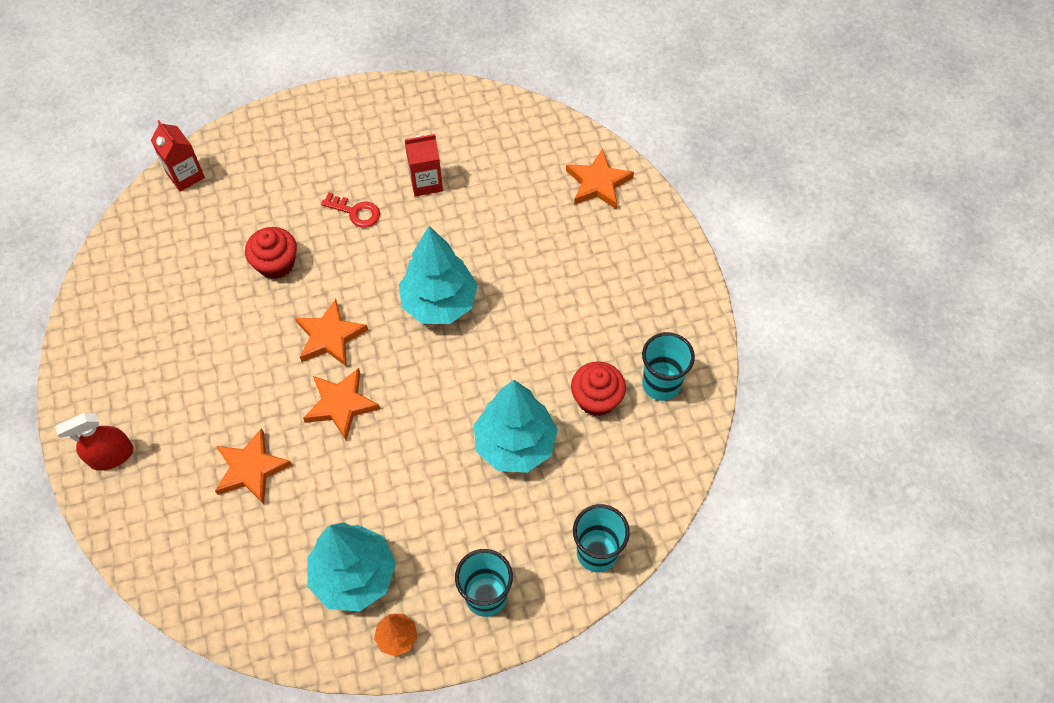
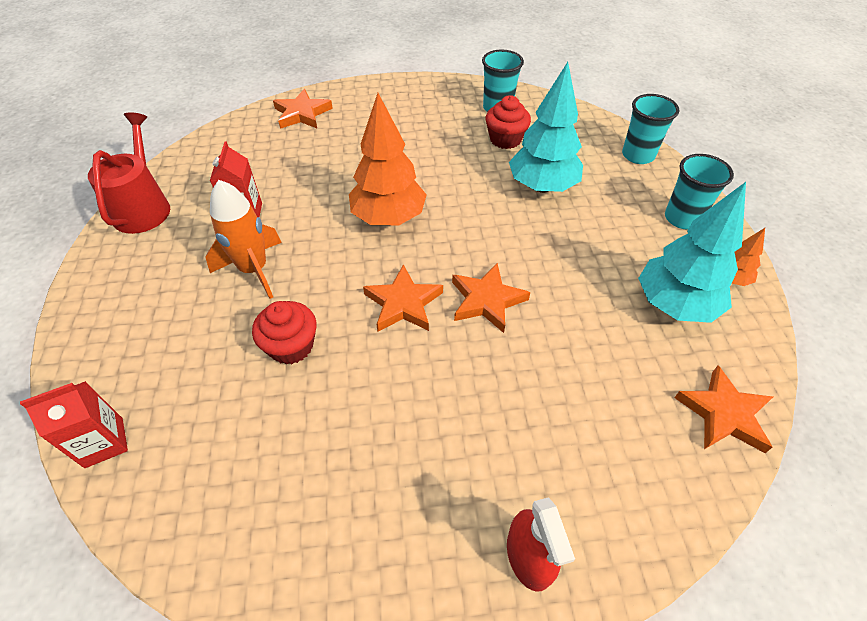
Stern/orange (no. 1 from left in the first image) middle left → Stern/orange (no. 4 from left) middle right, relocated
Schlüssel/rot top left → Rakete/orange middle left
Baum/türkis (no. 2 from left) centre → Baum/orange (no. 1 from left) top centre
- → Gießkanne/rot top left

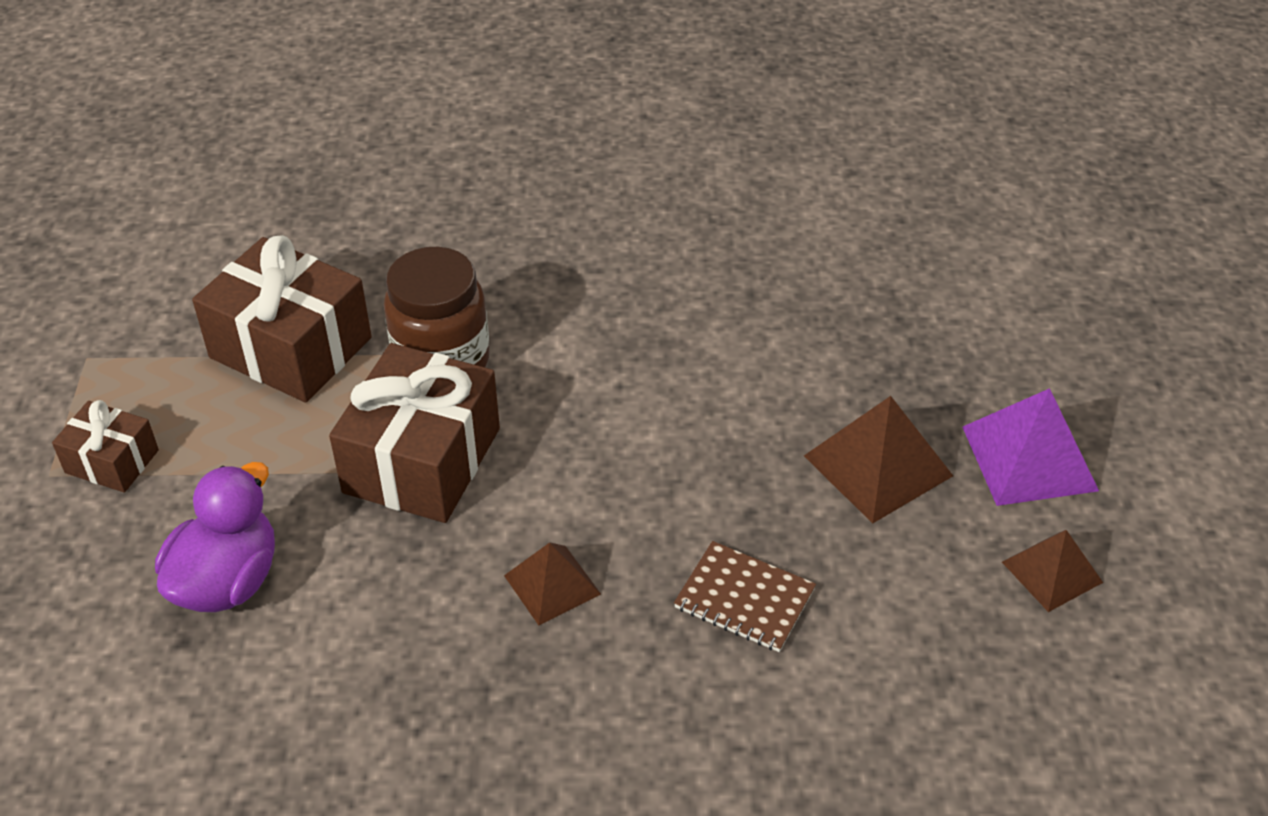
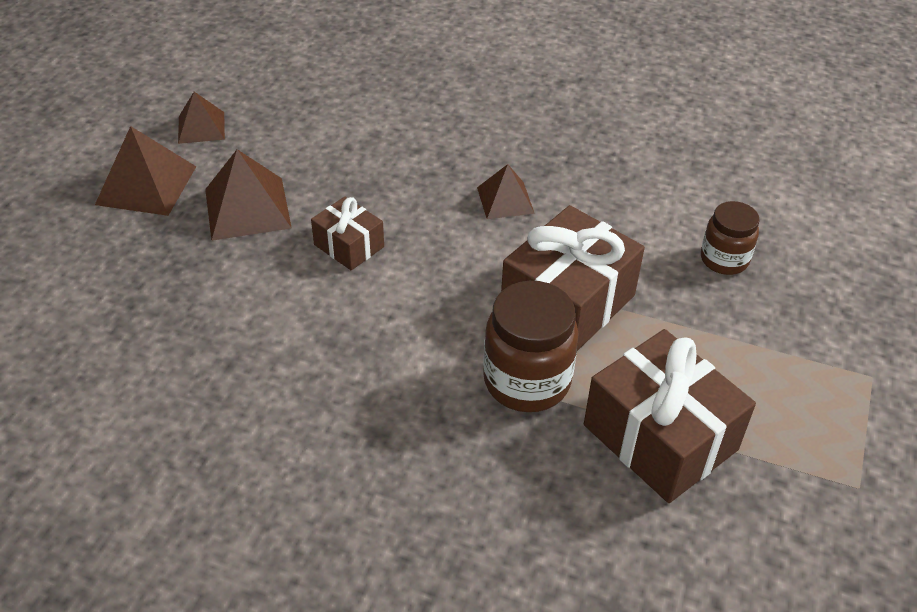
Geschenk/braun (no. 1 from left) middle left → Geschenk/braun (no. 1 from left) centre, relocated
Ente/lila middle left → Einmachglas/braun (no. 2 from left) middle right
Notizbuch/braun bottom centre → -
Pyramide/lila middle right → Pyramide/braun (no. 1 from left) top left

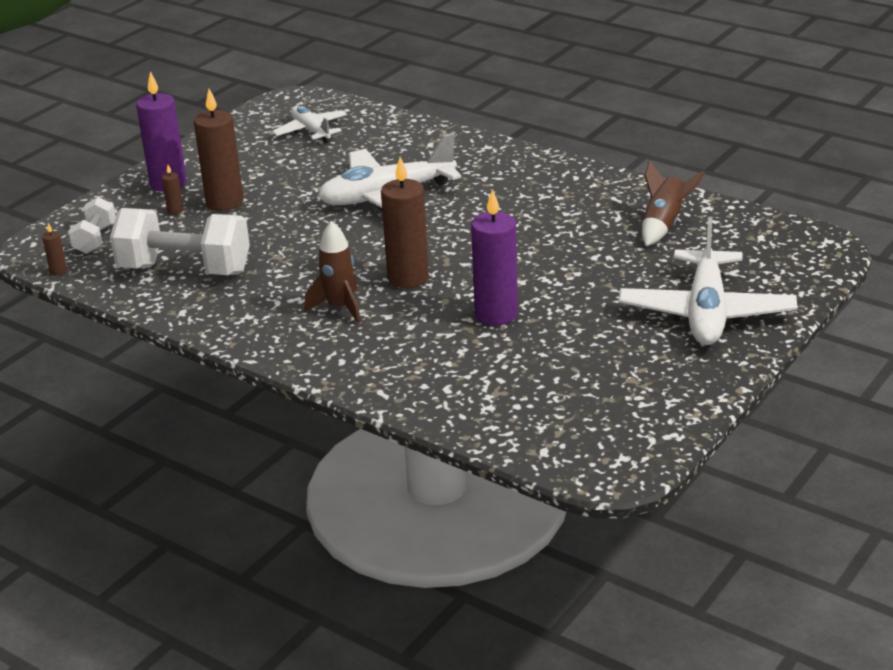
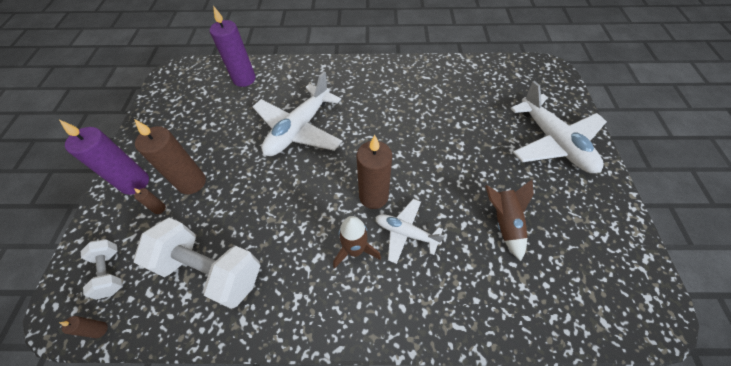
Hantel/weiß (no. 2 from left) middle left → Hantel/weiß (no. 2 from left) bottom left, 45 degrees clockwise
Flugzeug/weiß (no. 1 from left in the first image) top centre → Flugzeug/weiß (no. 2 from left) centre, relocated
Kerze/lila (no. 2 from left) centre → Kerze/lila (no. 2 from left) top left, relocated
Rakete/braun (no. 2 from left) top right → Rakete/braun (no. 2 from left) middle right, relocated

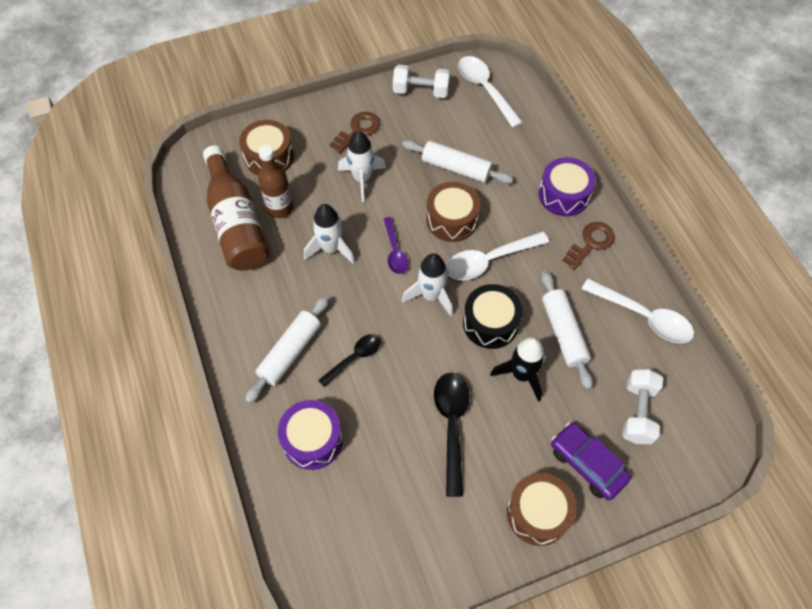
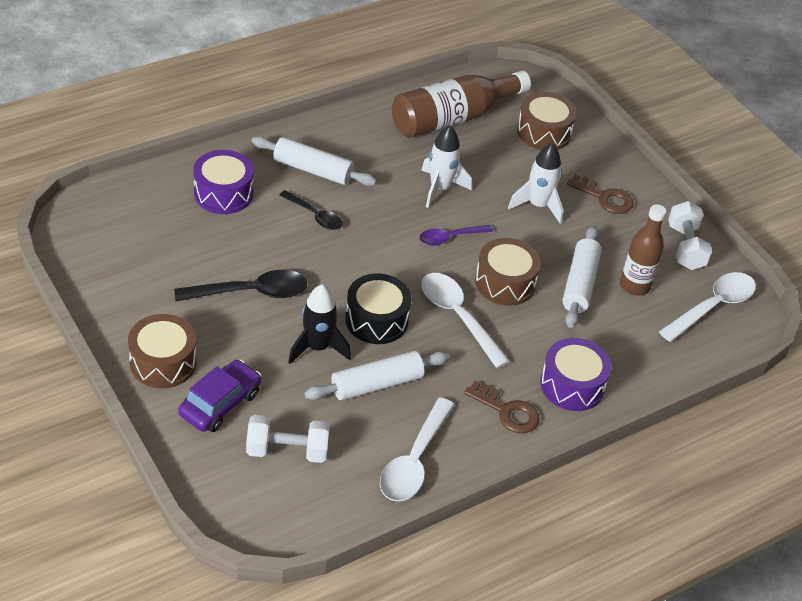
Flasche/braun (no. 2 from left) top centre → Flasche/braun (no. 2 from left) middle right, relocated
Rakete/weiß (no. 3 from left) centre → -

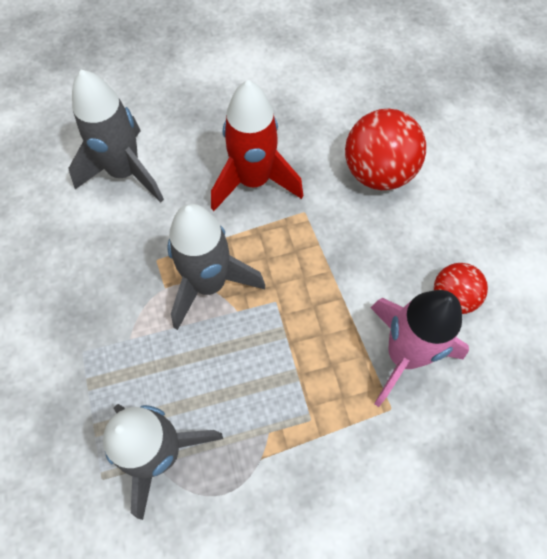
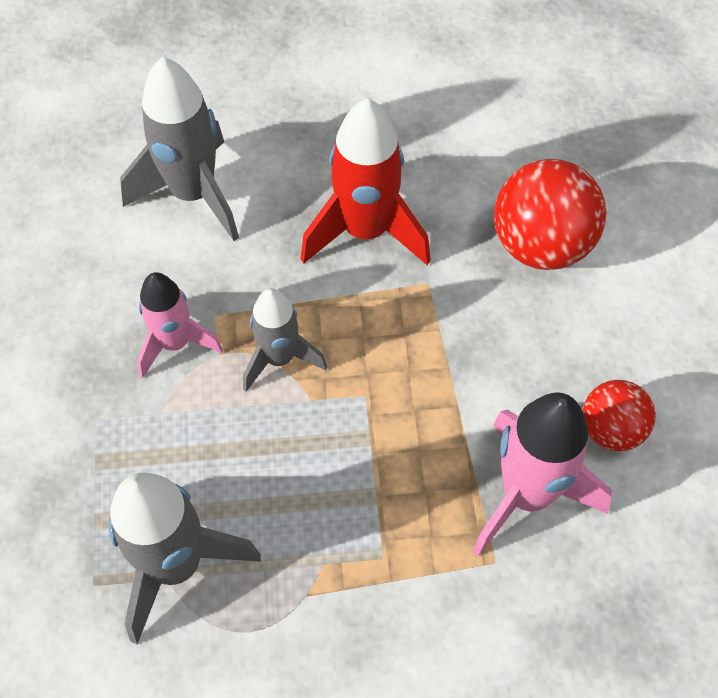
Rakete/grau (no. 3 from left) centre, x0.63
- → Rakete/rosa (no. 1 from left) middle left

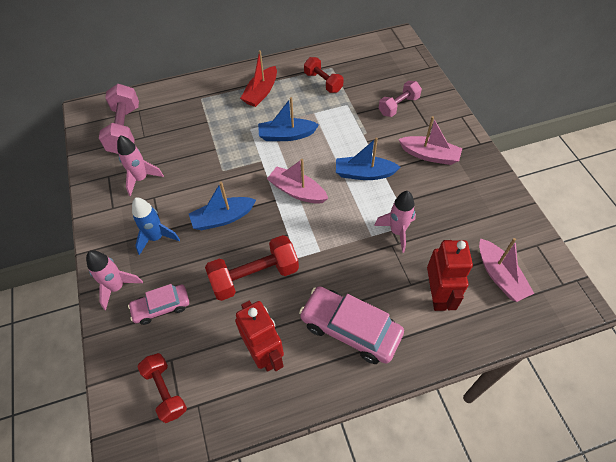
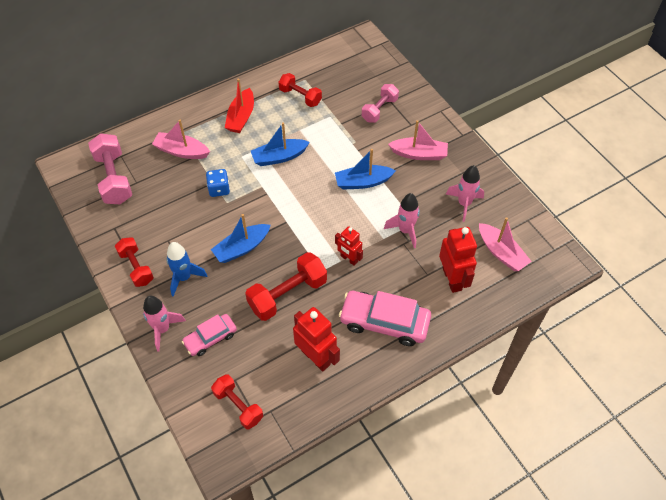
Rakete/rosa (no. 2 from left in the first image) middle left → Rakete/rosa (no. 3 from left) middle right, relocated
Boot/rosa (no. 1 from left) centre → Boot/rosa (no. 1 from left) top left, relocated
- → Hantel/rot (no. 1 from left) middle left
- → Spielwürfel/blau middle left
- → Roboter/rot (no. 2 from left) centre

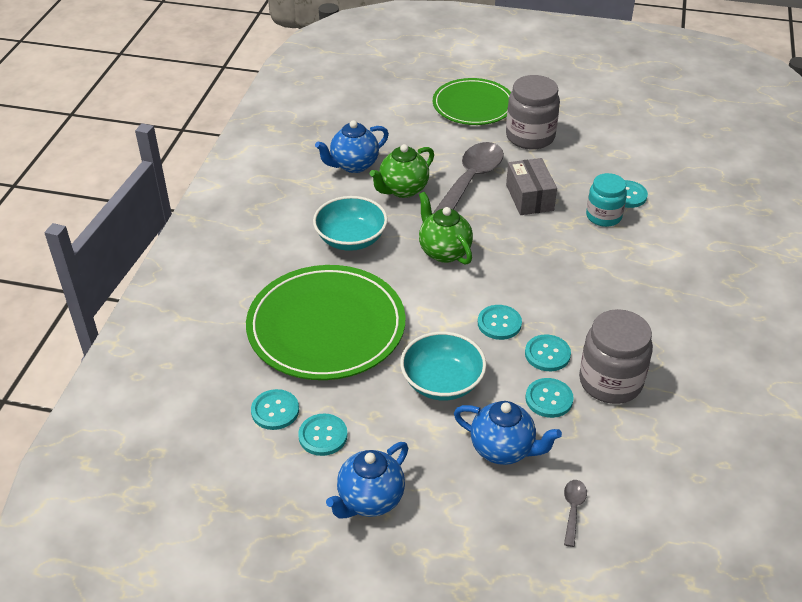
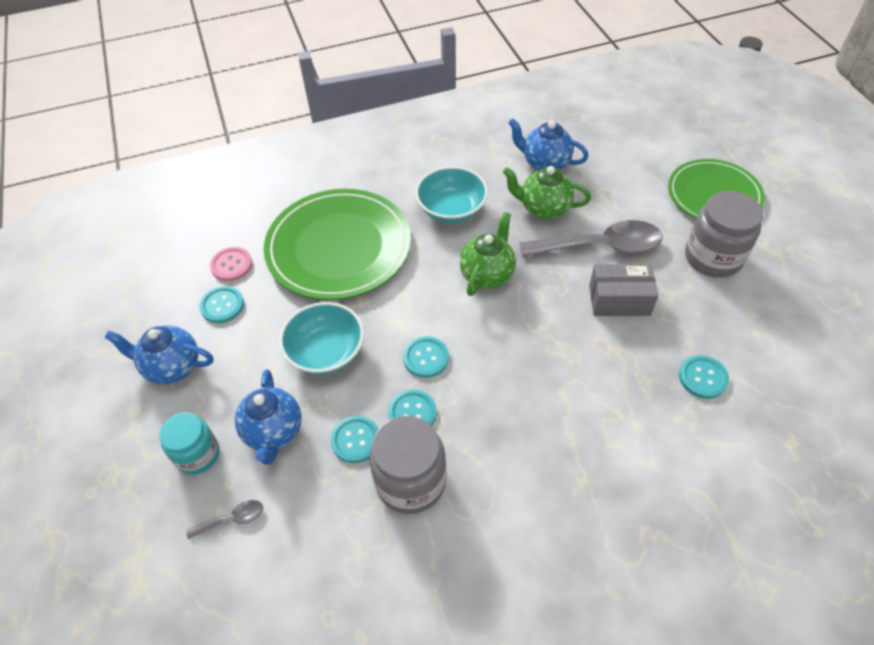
Knopf/türkis (no. 1 from left) bottom centre → Knopf/rosa middle left
Schachtel/grau top centre → Schachtel/grau middle right, 45 degrees clockwise
Einmachglas/türkis top right → Einmachglas/türkis bottom left, relocated

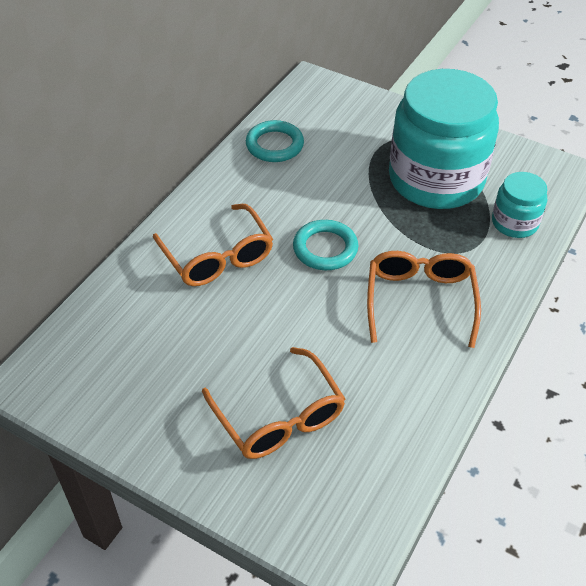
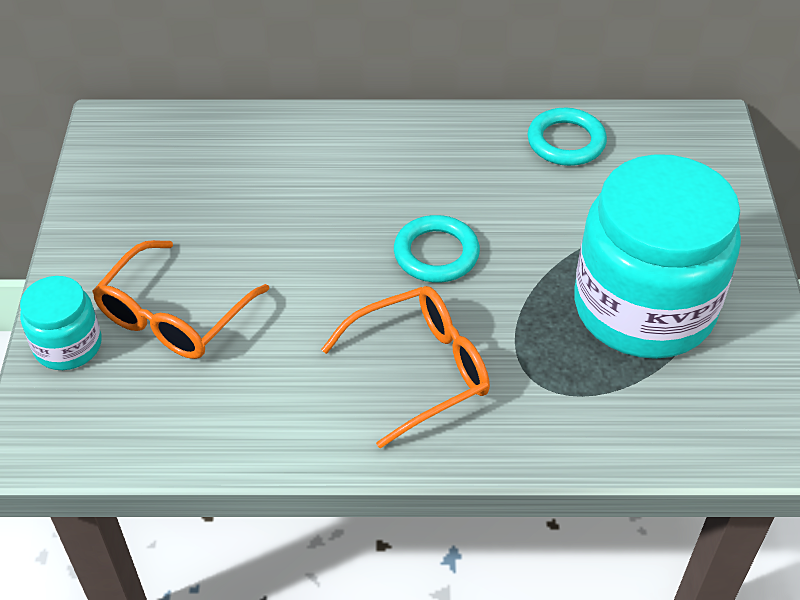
Brille/orange (no. 1 from left) centre → -
Einmachglas/türkis (no. 2 from left in the first image) middle right → Einmachglas/türkis (no. 1 from left) middle left, relocated

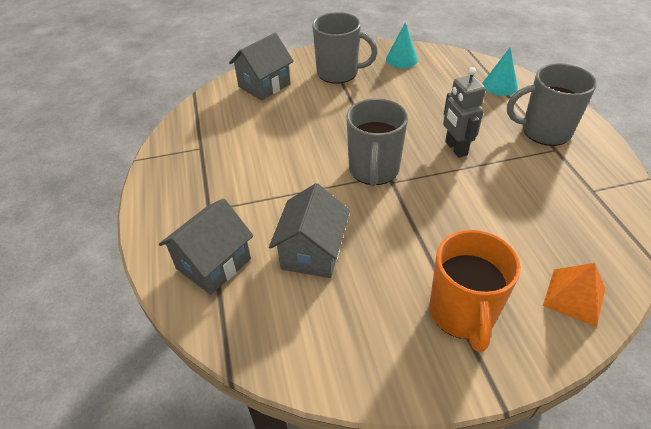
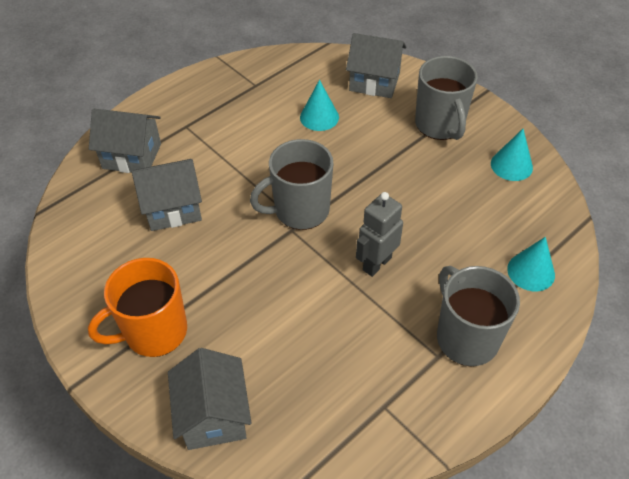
Pyramide/orange bottom right → Haus/grau (no. 3 from left) bottom left
- → Kegel/türkis (no. 1 from left) top centre

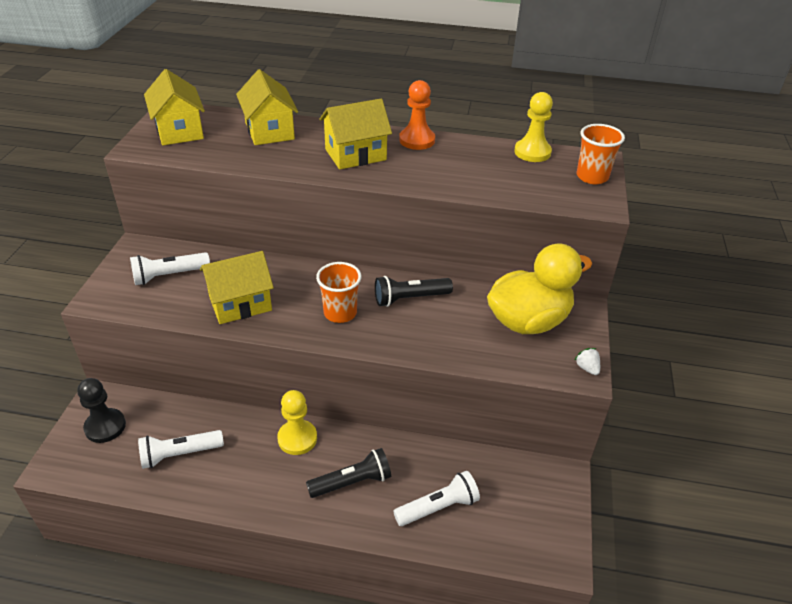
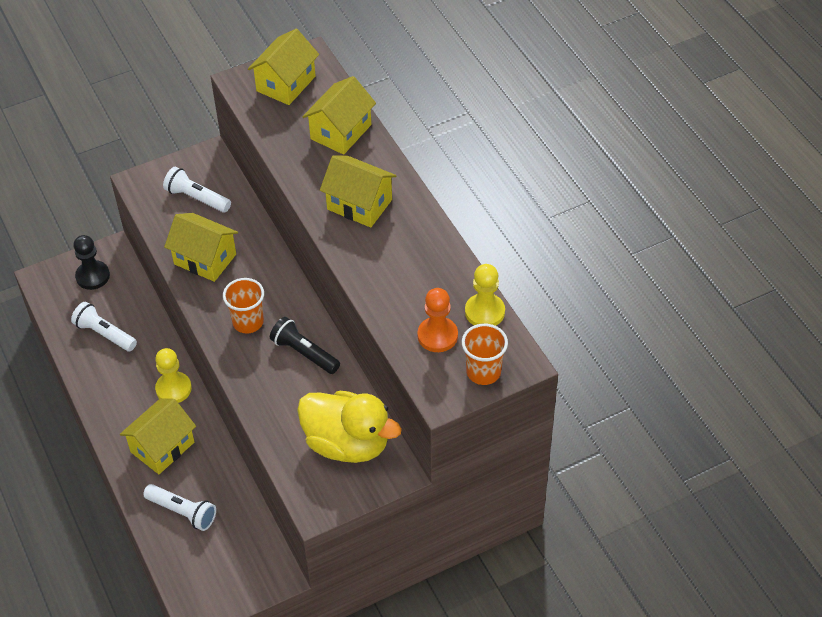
Taschenlampe/schwarz (no. 1 from left) bottom centre → Haus/gelb (no. 1 from left) bottom left
Bauer/orange top centre → Bauer/orange centre, relocated
Erdbeere/weiß middle right → -

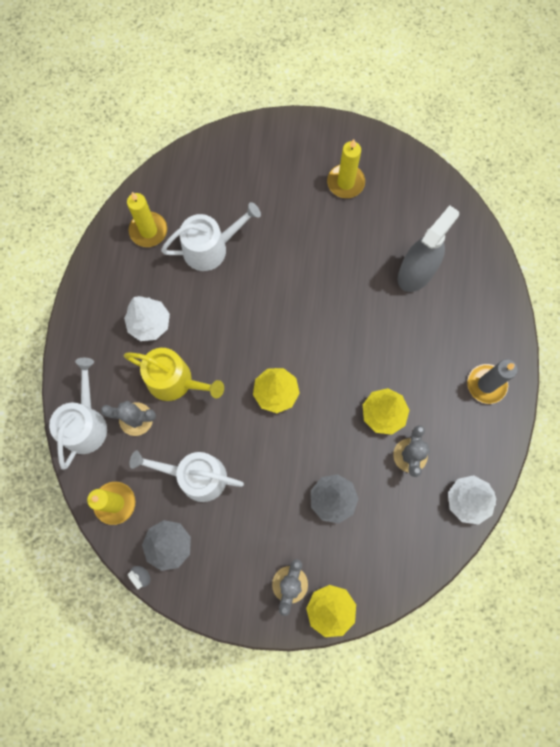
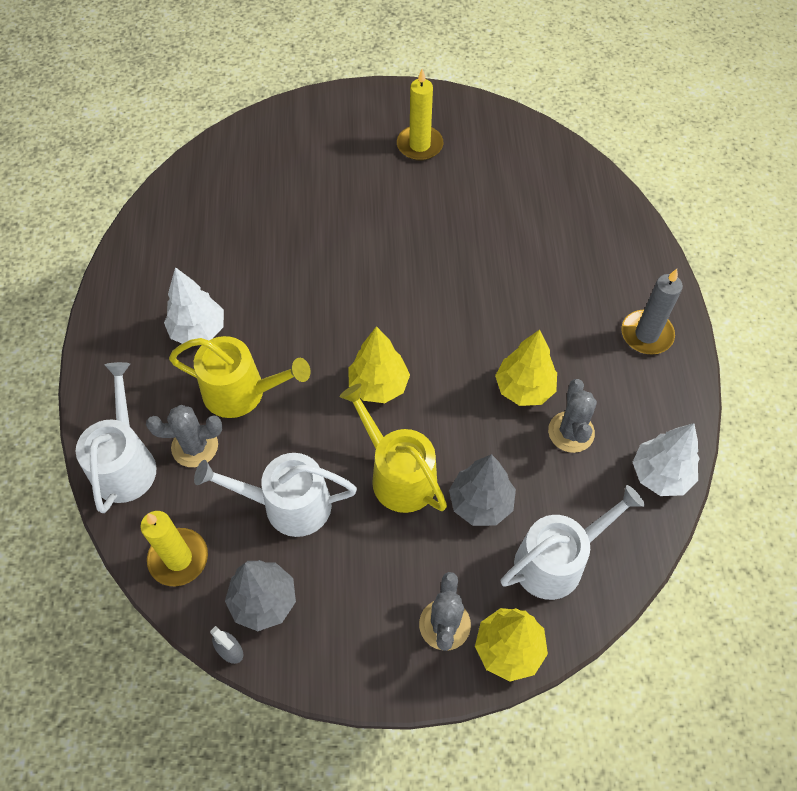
Kerze/gelb (no. 2 from left) top left → -
Gießkanne/weiß (no. 3 from left) top centre → Gießkanne/weiß (no. 3 from left) bottom right, relocated
Sprühflasche/grau (no. 2 from left) top right → -
- → Gießkanne/gelb (no. 2 from left) centre

